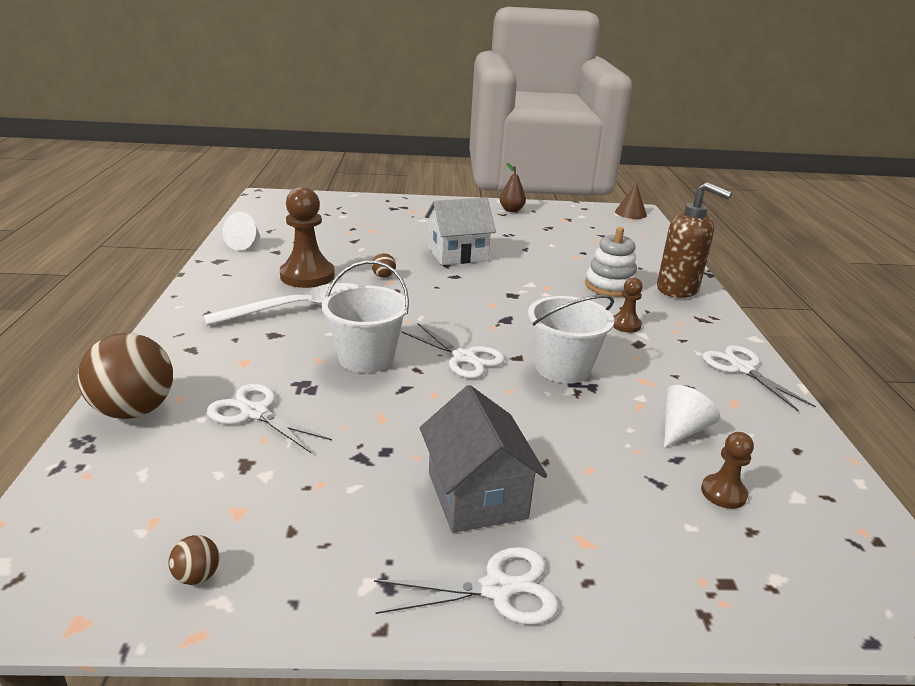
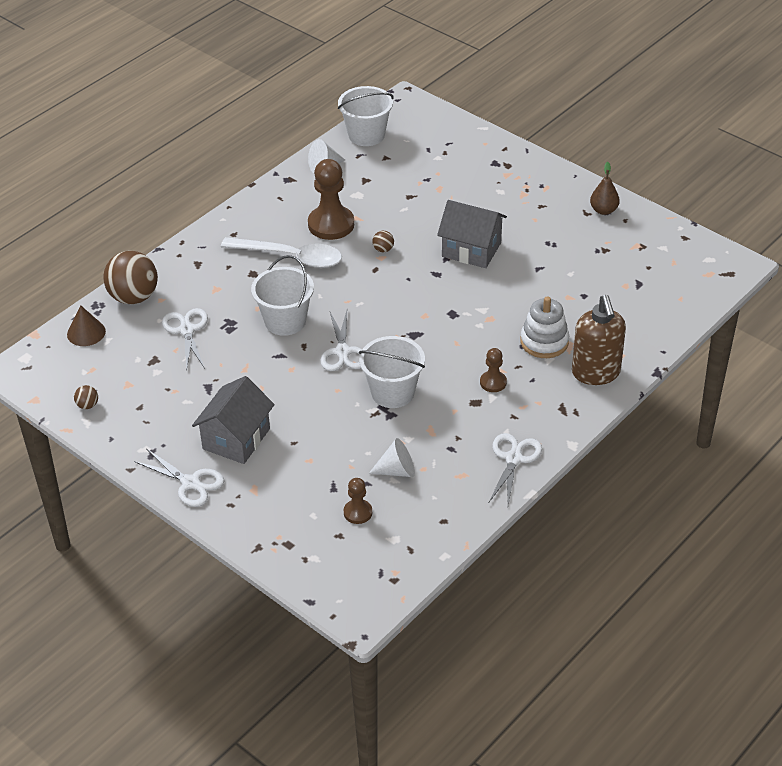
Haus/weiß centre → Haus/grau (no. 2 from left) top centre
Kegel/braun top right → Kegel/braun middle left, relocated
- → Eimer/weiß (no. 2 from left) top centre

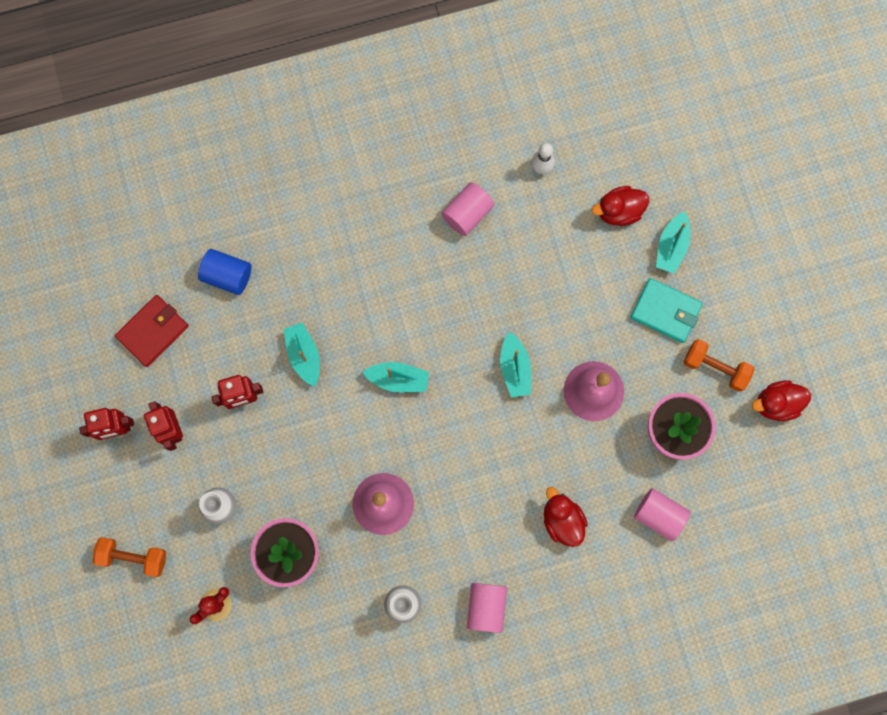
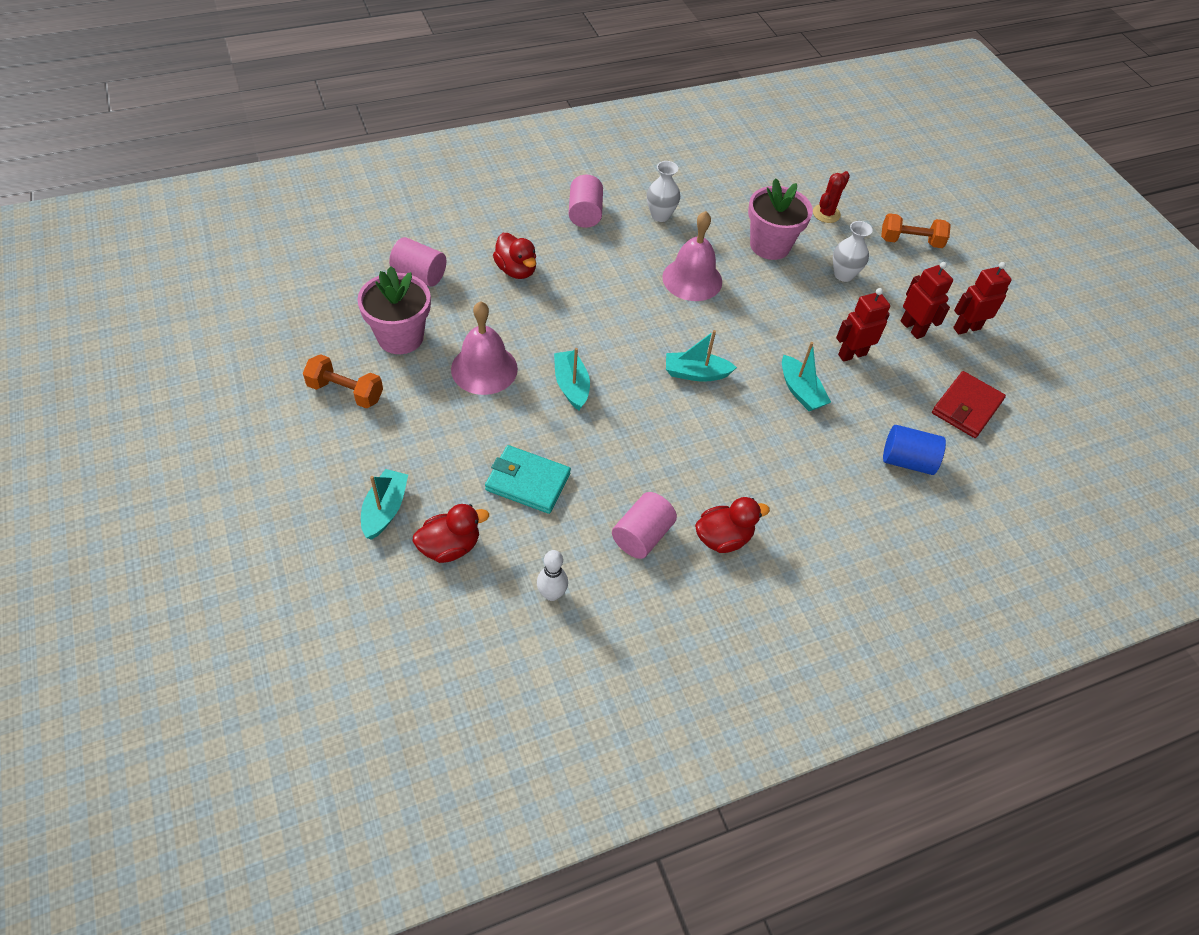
Geldbörse/türkis middle right → Geldbörse/türkis centre, relocated
Ente/rot (no. 3 from left) middle right → Ente/rot (no. 3 from left) centre, relocated

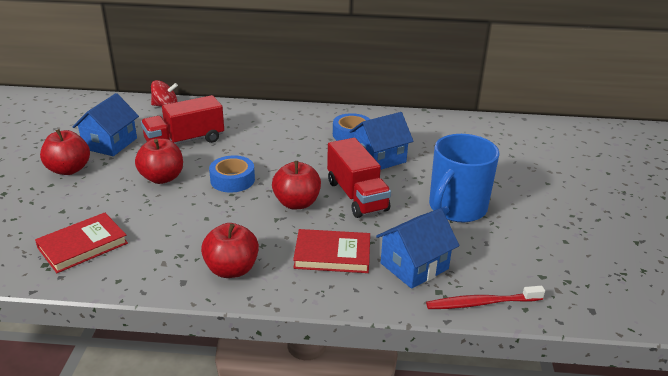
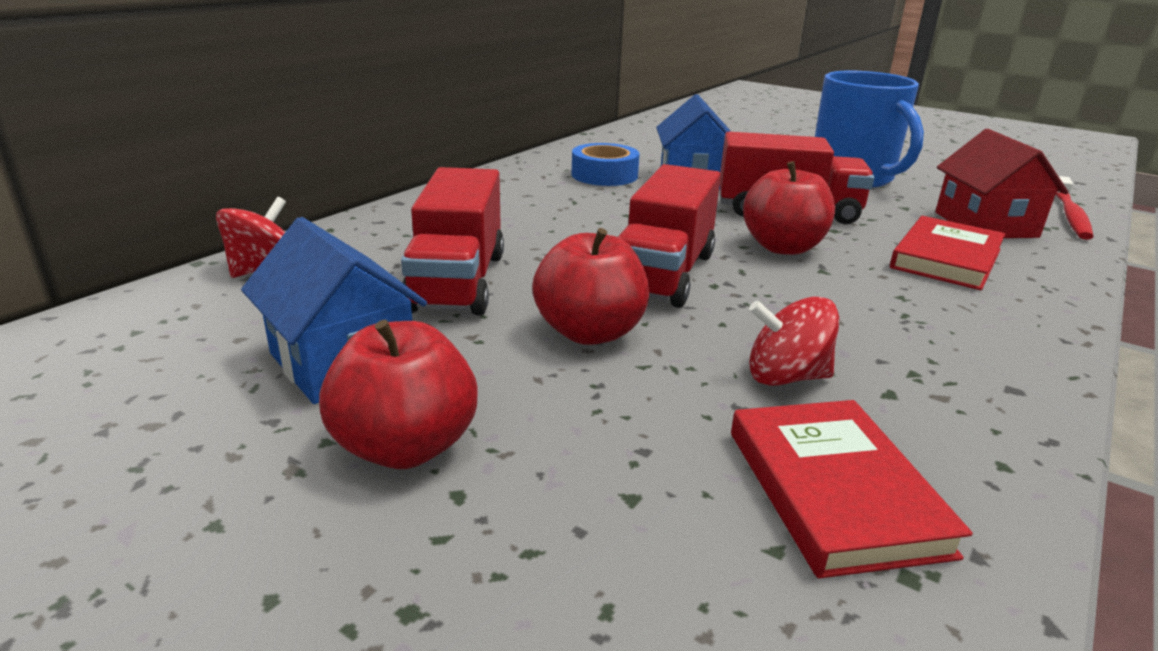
Apfel/rot (no. 3 from left) centre → -
Klebeband/blau (no. 1 from left) centre → Lastwagen/rot (no. 2 from left) centre
Haus/blau (no. 3 from left) centre → Haus/rot top right
- → Kreisel/rot (no. 2 from left) middle right

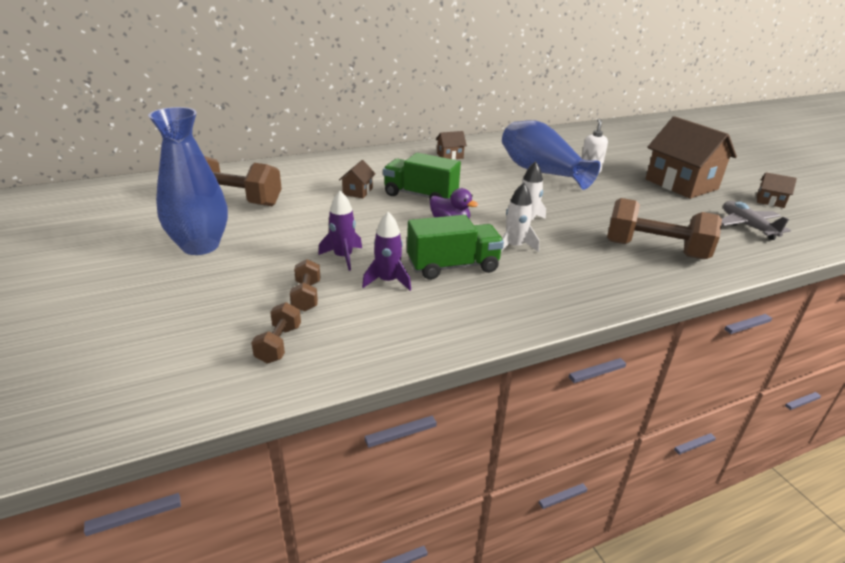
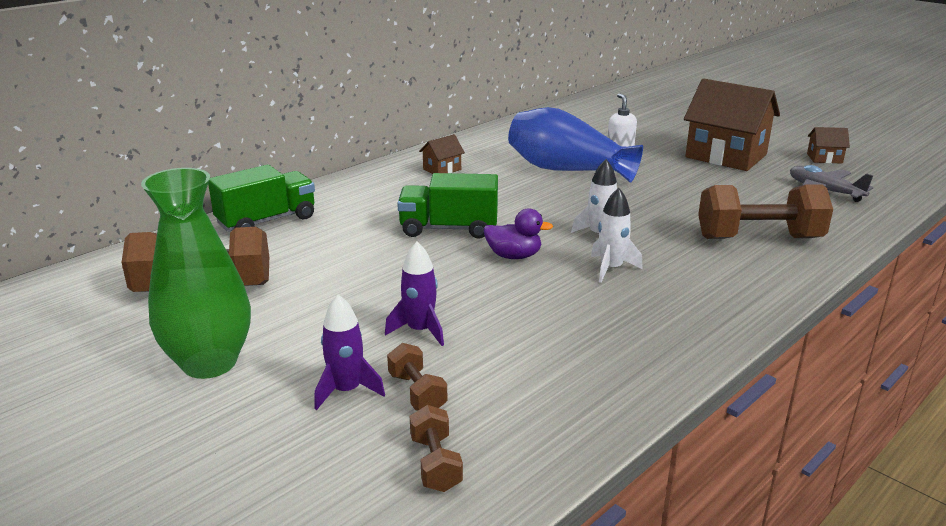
Vase/blau (no. 1 from left) top left → Vase/grün middle left
Haus/braun (no. 1 from left) top centre → -
Rakete/lila (no. 2 from left in the first image) centre → Rakete/lila (no. 1 from left) bottom centre, relocated
Lastwagen/grün (no. 2 from left in the first image) centre → Lastwagen/grün (no. 1 from left) middle left, relocated

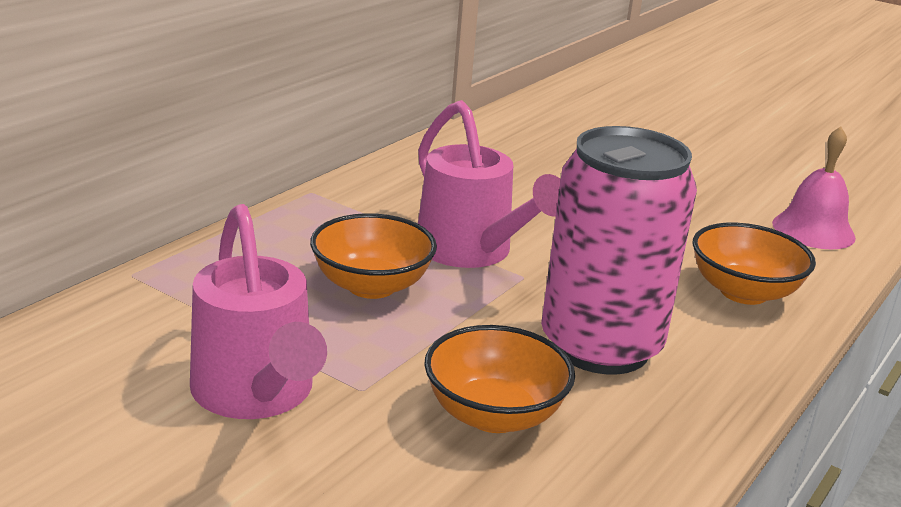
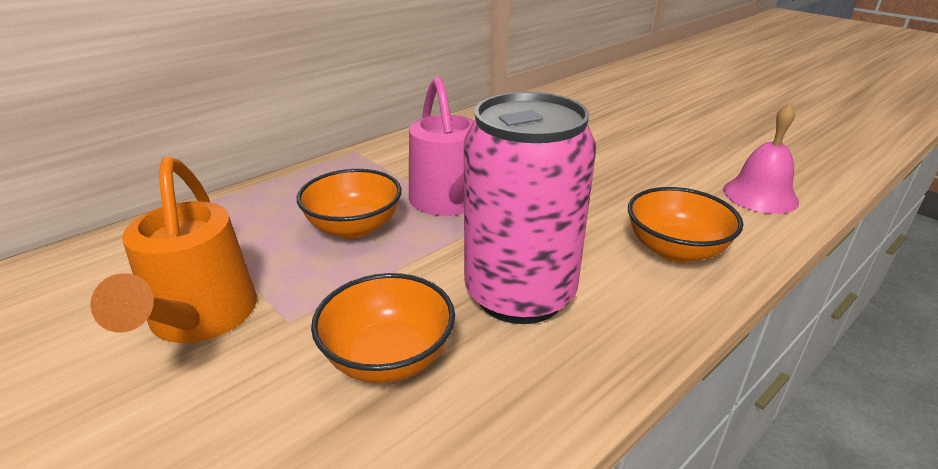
Gießkanne/rosa (no. 1 from left) middle left → Gießkanne/orange middle left

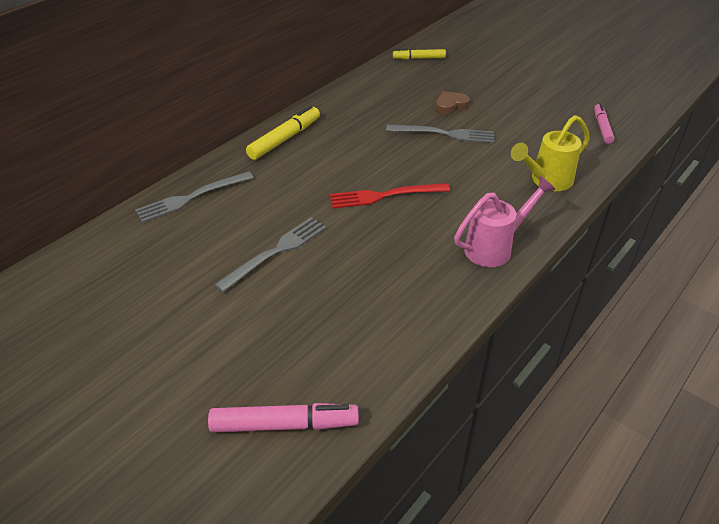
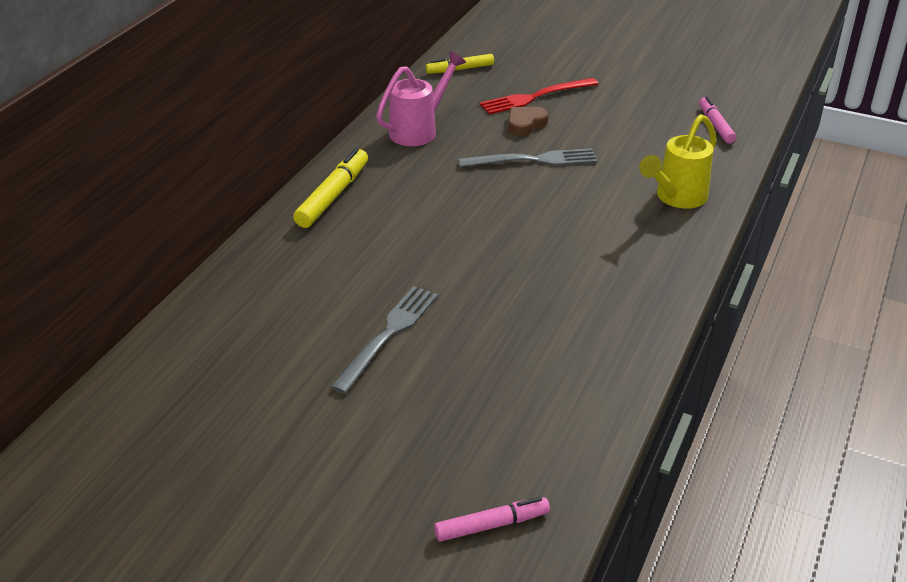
Gabel/grau (no. 1 from left) middle left → -
Filzstift/rosa (no. 1 from left) bottom centre, x0.66
Gabel/rot centre → Gabel/rot top centre, relocated
Gießkanne/rosa middle right → Gießkanne/rosa top centre, relocated

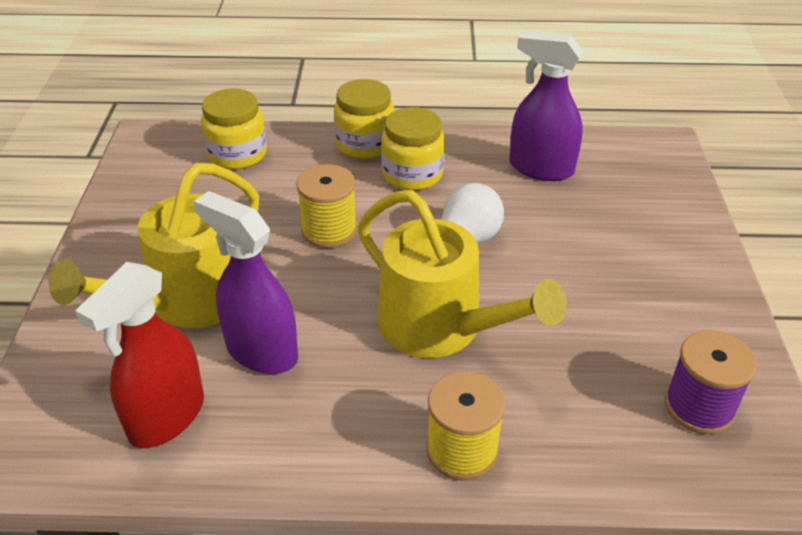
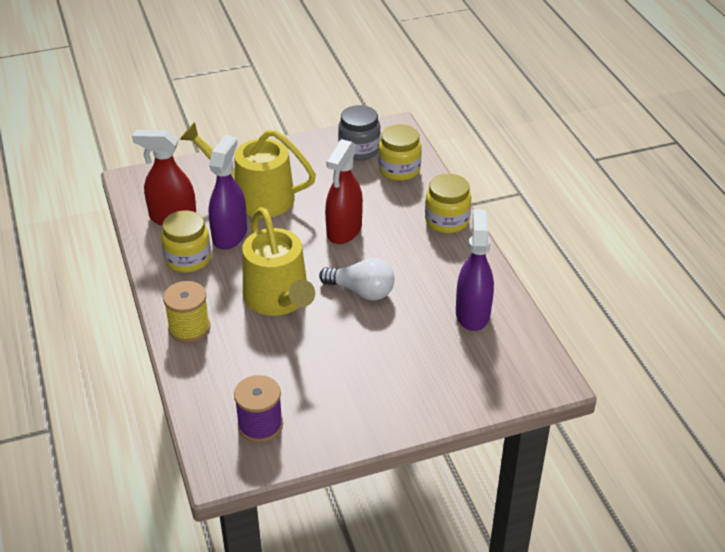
Garnrolle/gelb (no. 1 from left) centre → Sprühflasche/rot (no. 2 from left) centre
Gießkanne/gelb (no. 2 from left) centre, 45 degrees counterclockwise
Einmachglas/gelb (no. 3 from left in the first image) top centre → Einmachglas/gelb (no. 1 from left) middle left, relocated
- → Einmachglas/grau top centre

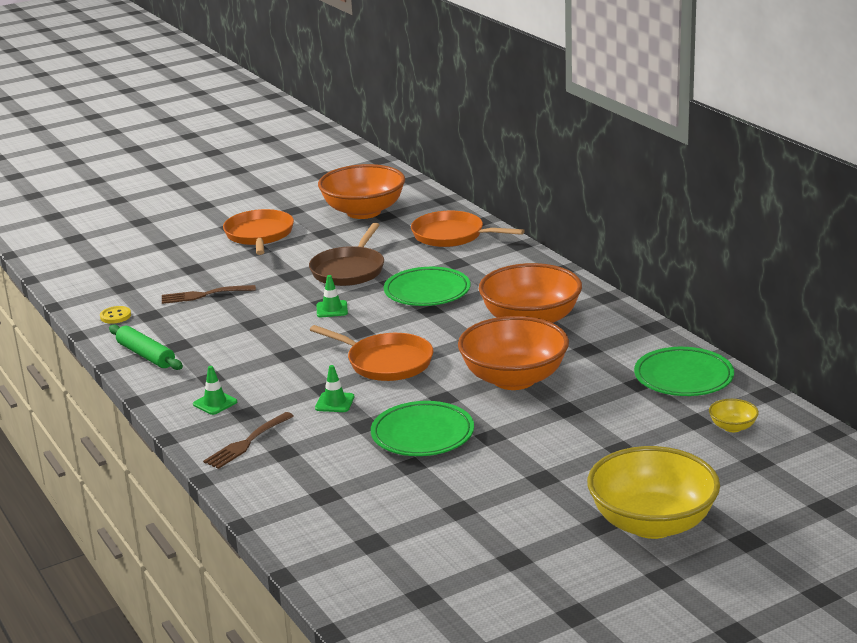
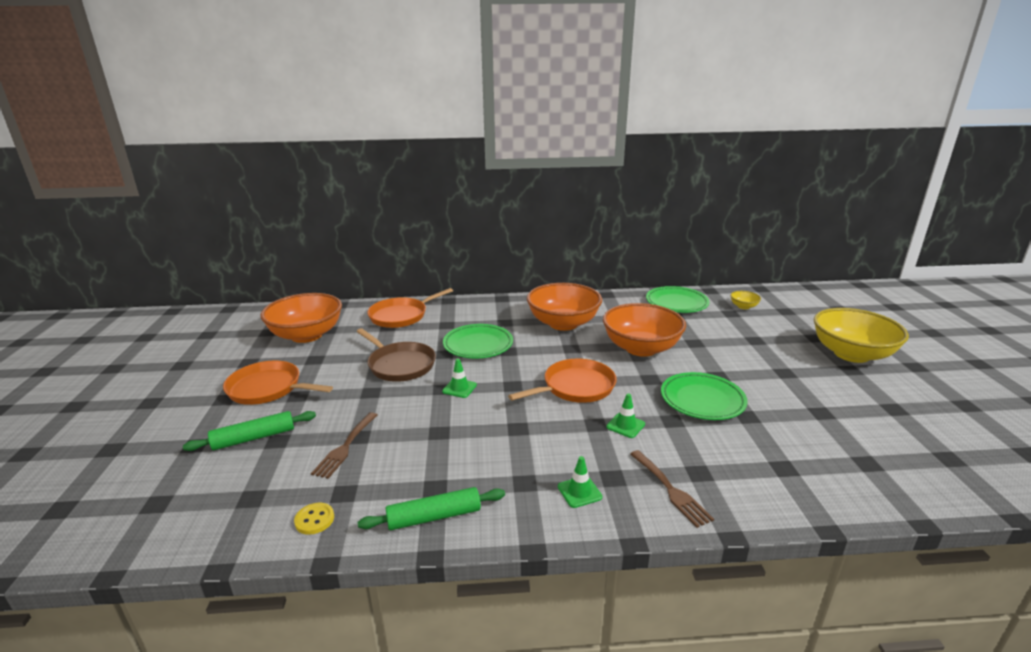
- → Nudelholz/grün (no. 1 from left) middle left

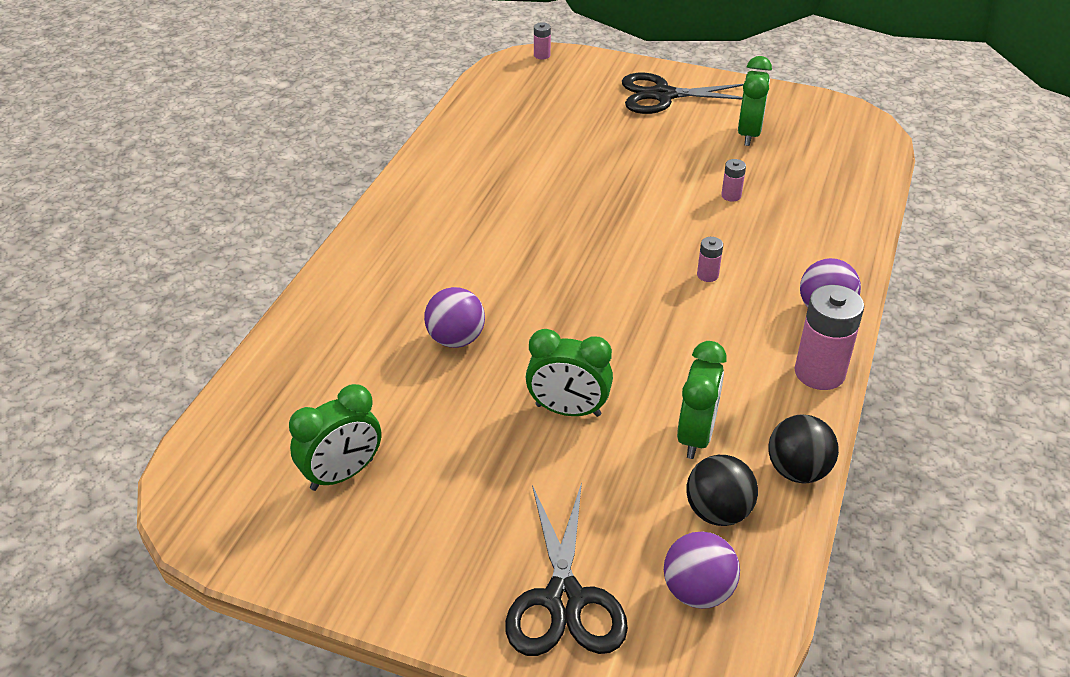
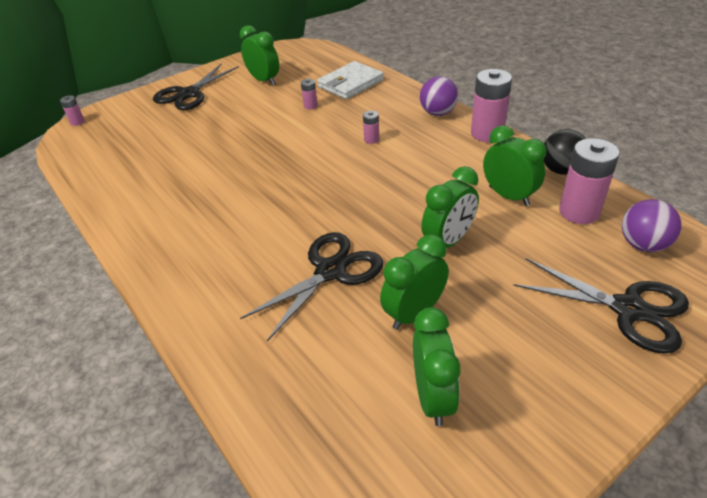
Ball/lila (no. 1 from left) centre → Schere/schwarz (no. 2 from left) centre
Ball/schwarz (no. 1 from left) bottom right → Batterie/rosa (no. 5 from left) middle right
- → Geldbörse/weiß top centre
- → Wecker/grün (no. 2 from left) centre

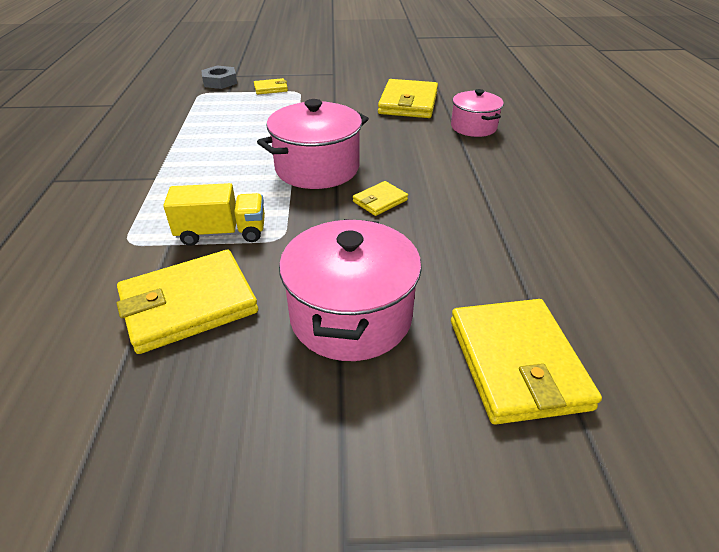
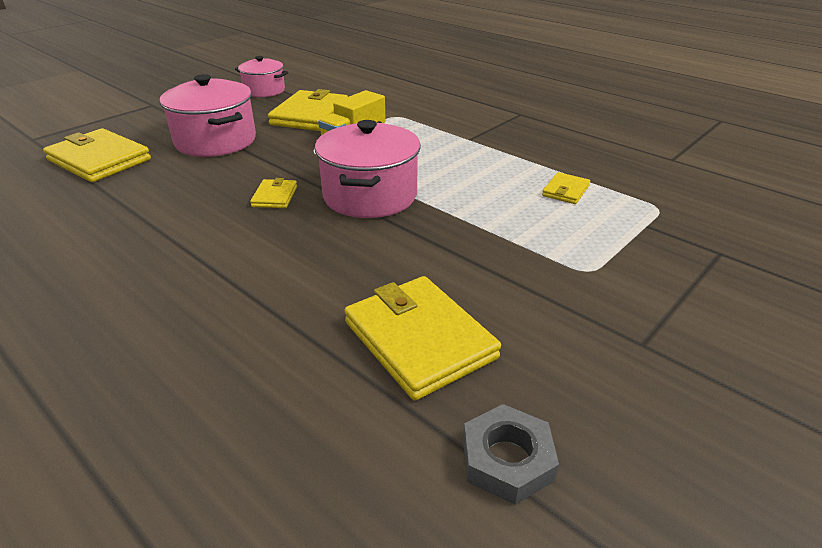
Sechskantmutter/grau top left → Sechskantmutter/grau bottom centre, relocated
Geldbörse/gelb (no. 2 from left in the first image) top centre → Geldbörse/gelb (no. 5 from left) middle right, relocated
Kochtopf/rosa (no. 3 from left in the first image) top centre → Kochtopf/rosa (no. 2 from left) top left, relocated

